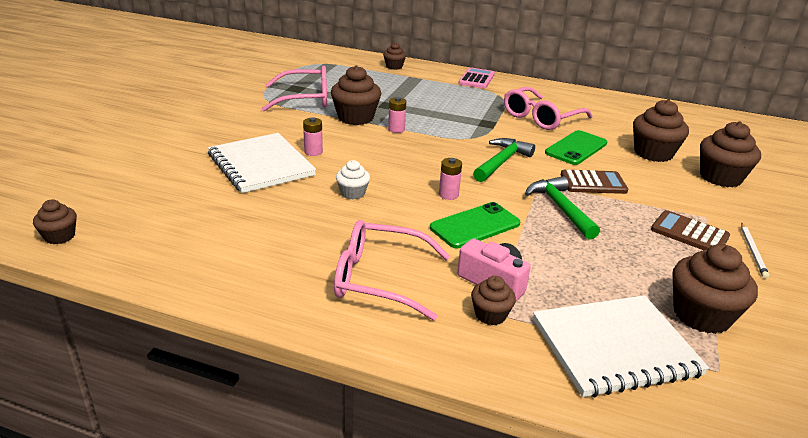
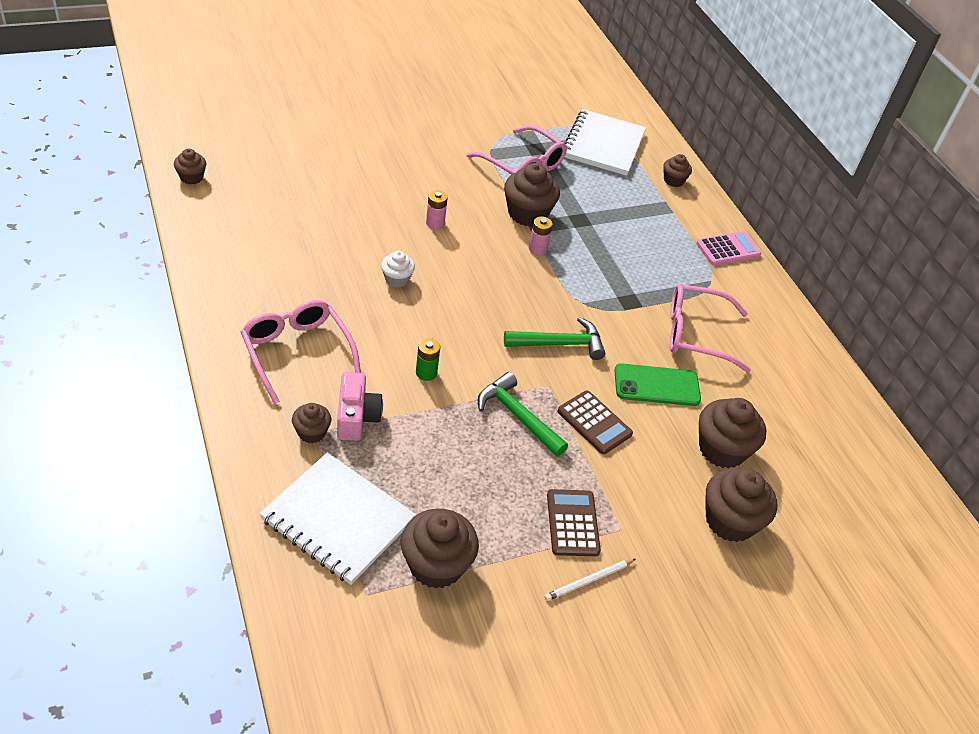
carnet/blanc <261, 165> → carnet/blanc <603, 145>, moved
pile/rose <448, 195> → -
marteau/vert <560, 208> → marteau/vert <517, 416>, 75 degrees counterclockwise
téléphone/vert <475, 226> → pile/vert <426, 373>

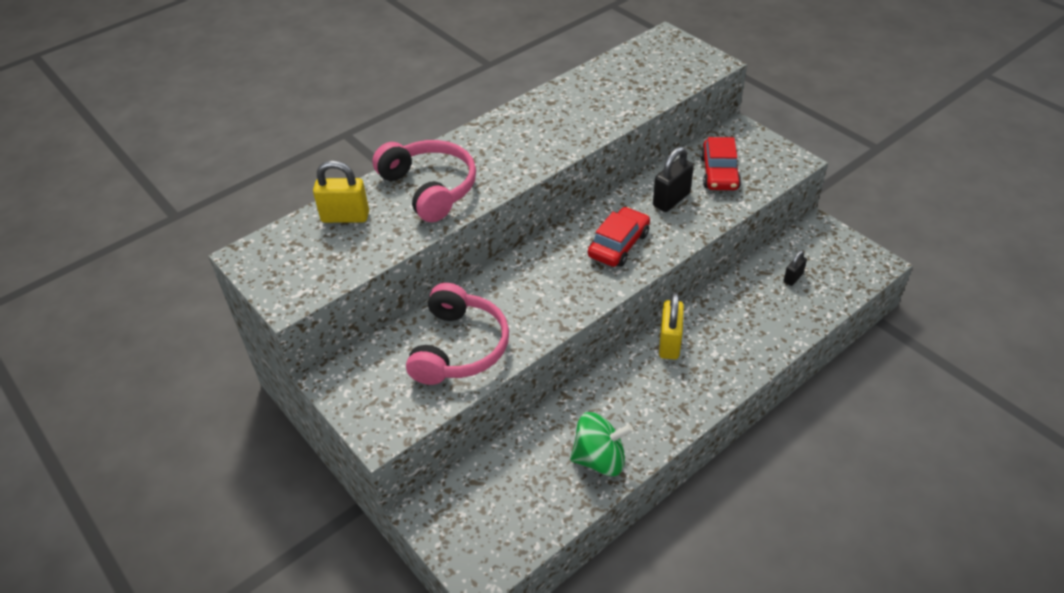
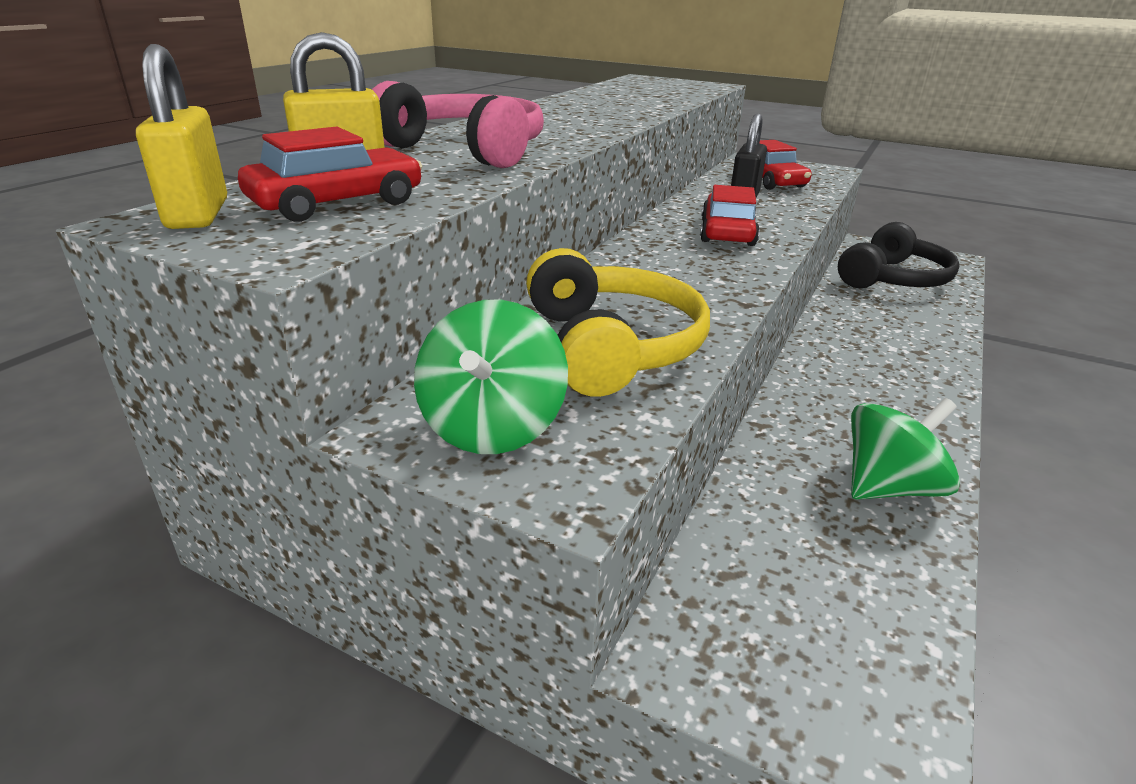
cadenas/noir <793, 278> → casque audio/noir <892, 278>
casque audio/rose <458, 347> → casque audio/jaune <610, 346>
cadenas/jaune <669, 343> → cadenas/jaune <198, 214>, moved
- → voiture/rouge <337, 203>
- → toupie/vert <492, 427>

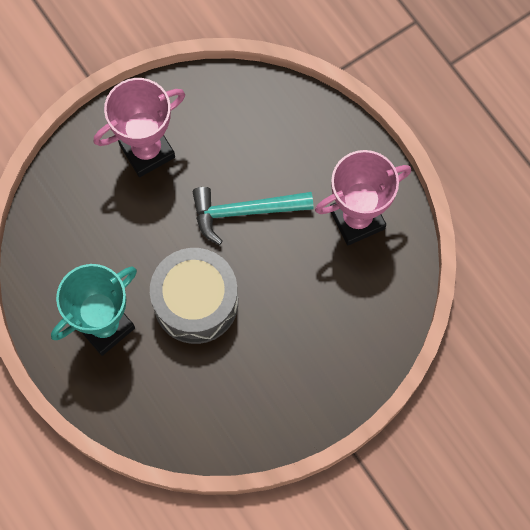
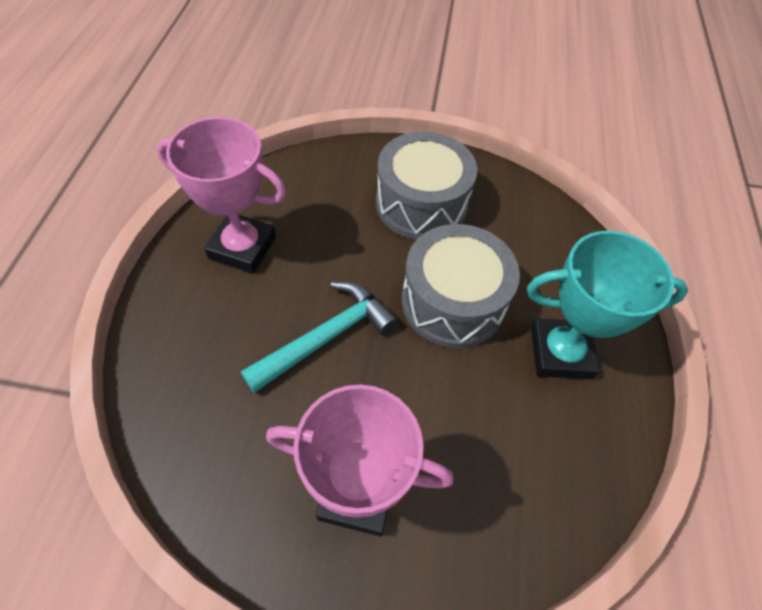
marteau/turquoise <244, 211> → marteau/turquoise <326, 337>, 75 degrees counterclockwise
- → tambour/gris <421, 204>

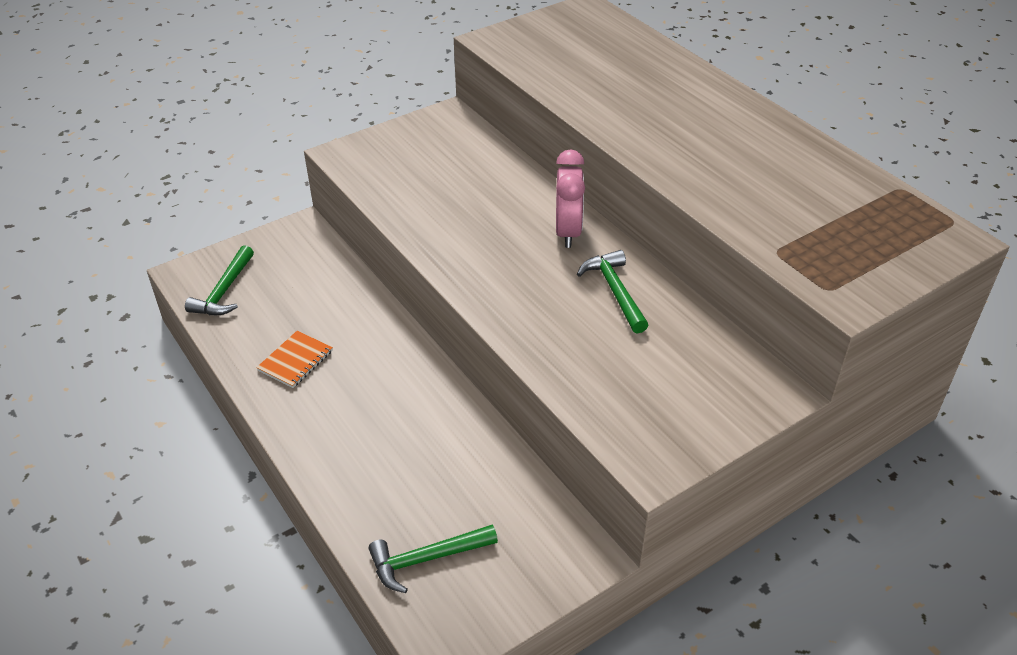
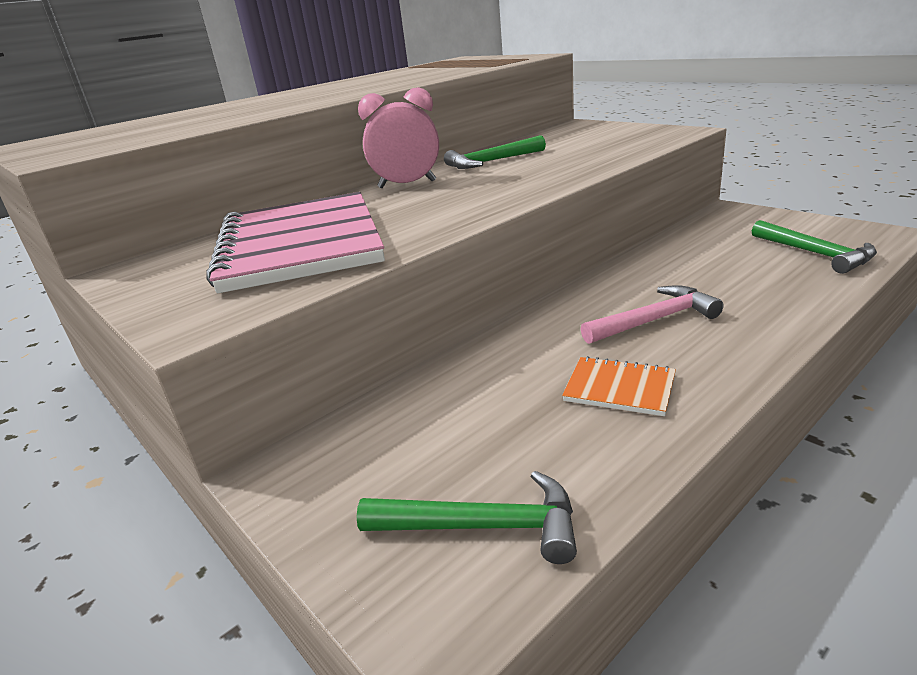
- → carnet/rose <300, 245>
- → marteau/rose <654, 320>

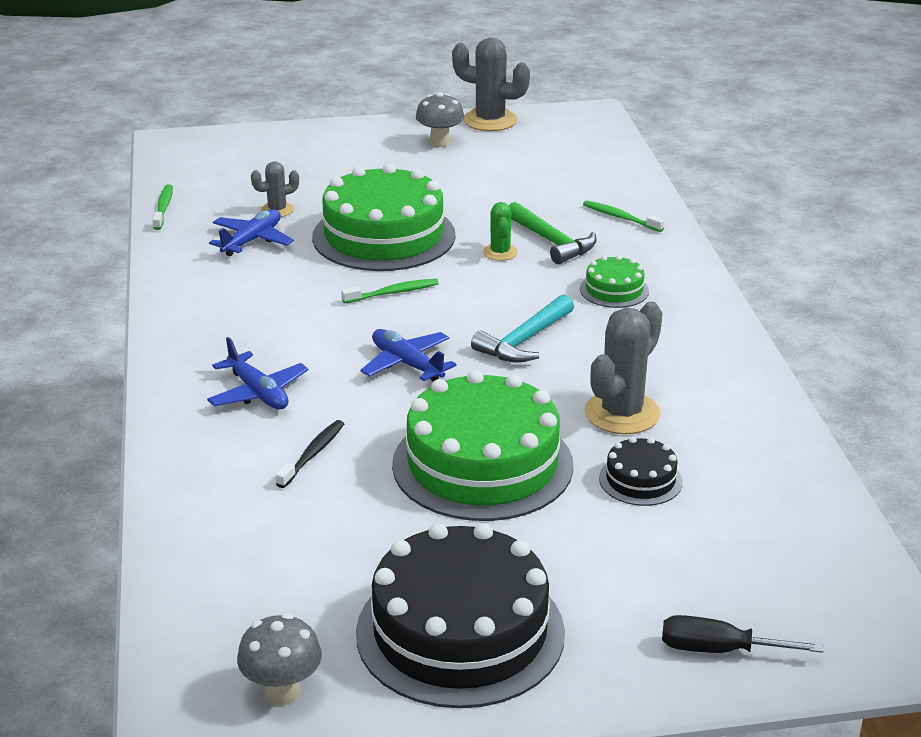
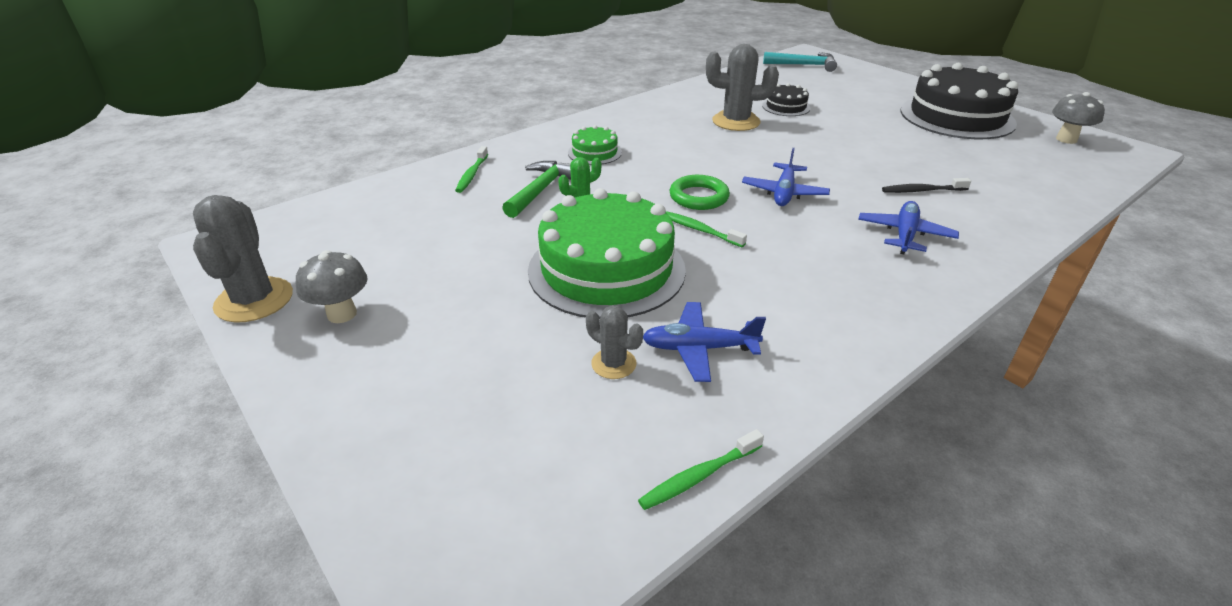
marteau/turquoise <524, 340> → marteau/turquoise <804, 65>, moved
gâteau/vert <482, 464> → -
tournevis/noir <719, 650> → -
- → anneau/vert <699, 197>

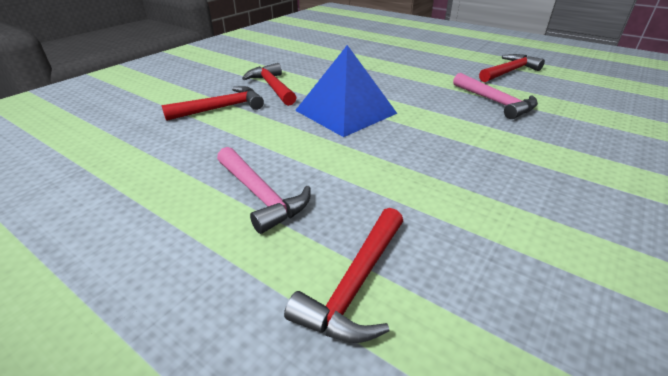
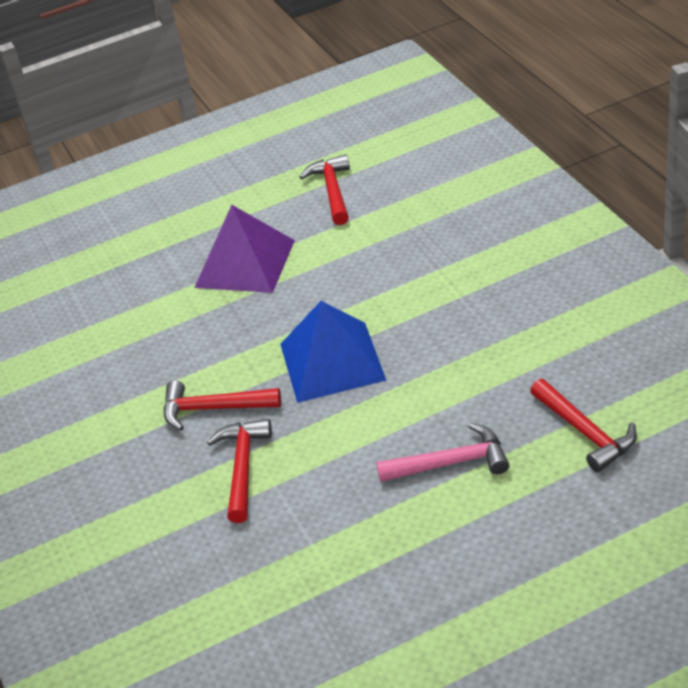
marteau/rose <495, 102> → -
- → pyramide/violet <245, 263>

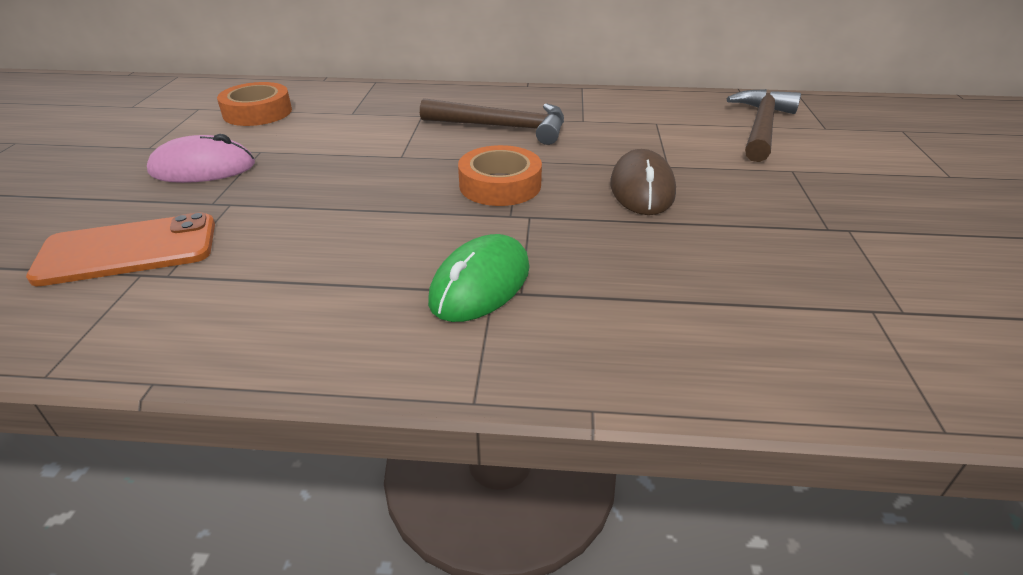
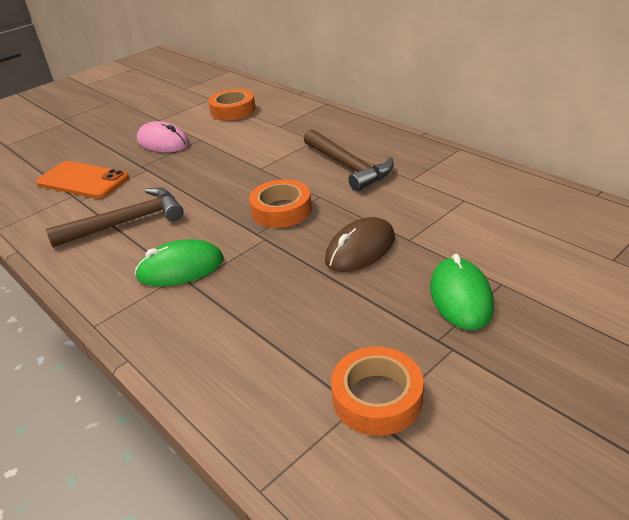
marteau/marron <761, 127> → marteau/marron <126, 222>, moved
- → souris/vert <461, 297>
- → ruban adhésif/orange <377, 397>

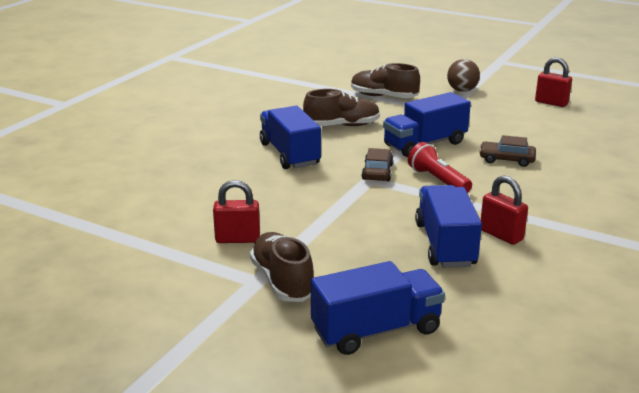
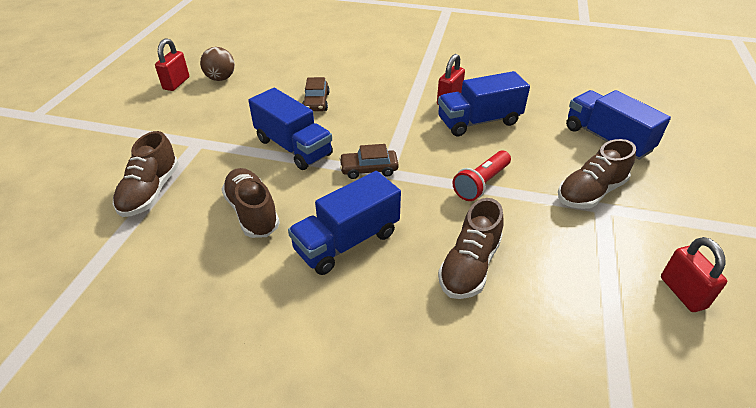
balle/marron <462, 90> → balle/marron <221, 78>, moved
lampe de poche/rouge <437, 180> → lampe de poche/rouge <481, 184>, moved
cadenas/rouge <237, 239> → cadenas/rouge <682, 293>, moved
- → chaussure/marron <469, 266>

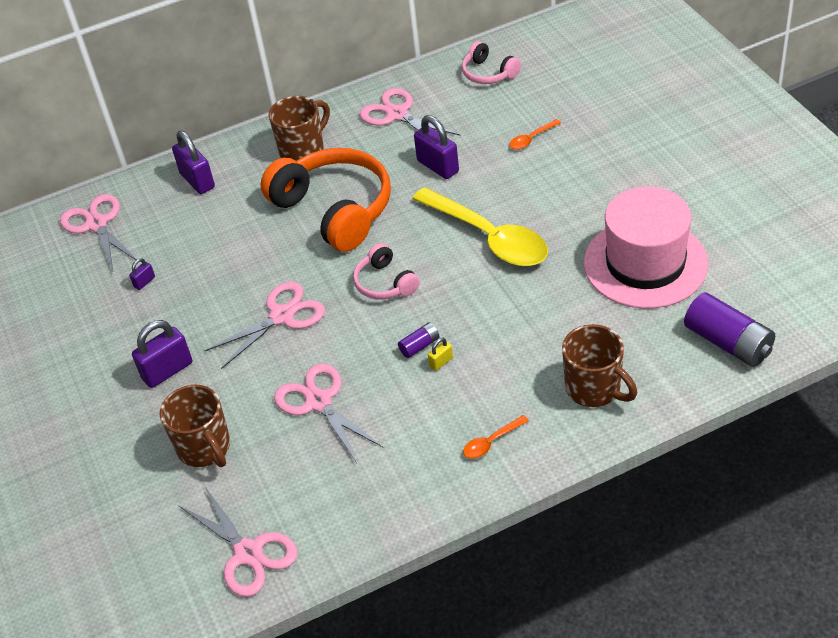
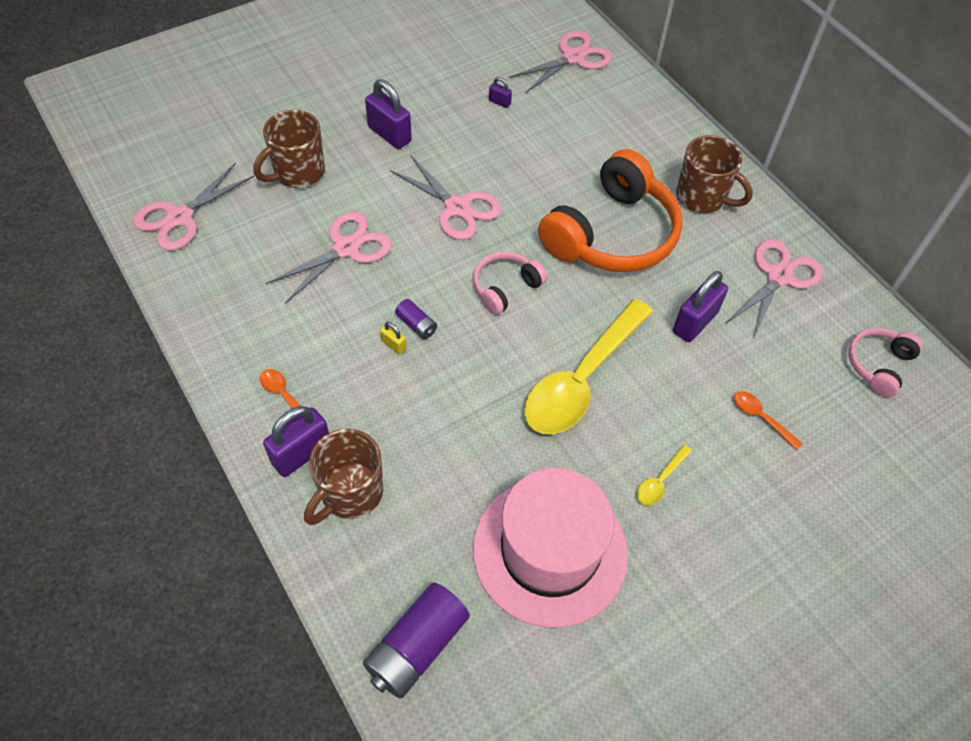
cadenas/violet <197, 180> → cadenas/violet <301, 454>, moved
- → cuillère/jaune <660, 481>

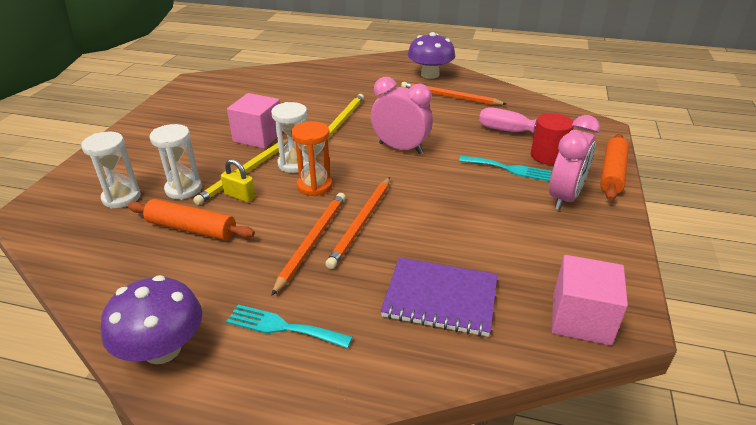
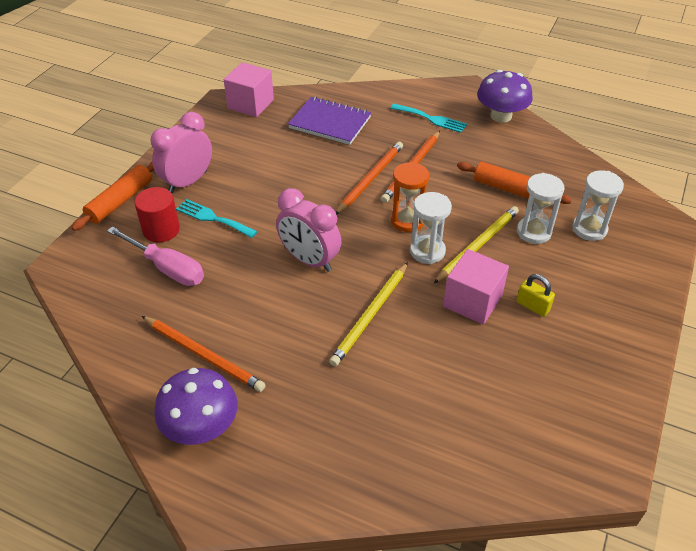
cadenas/jaune <240, 196> → cadenas/jaune <532, 306>, moved

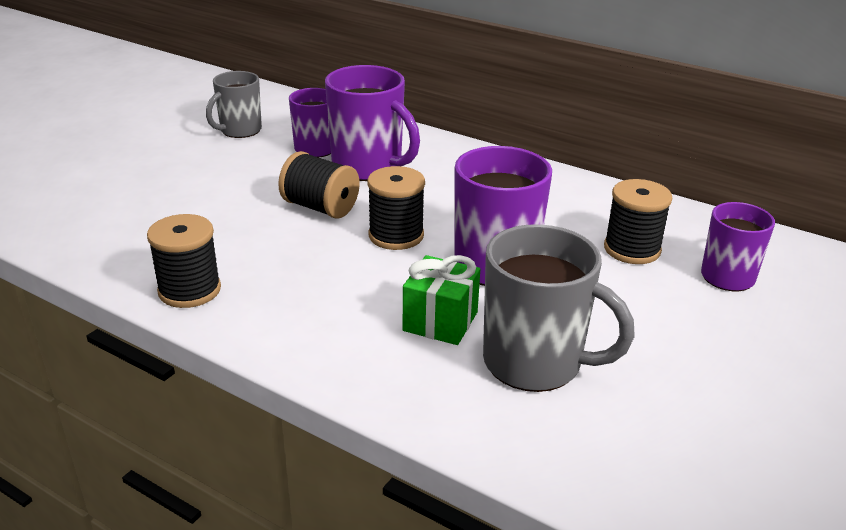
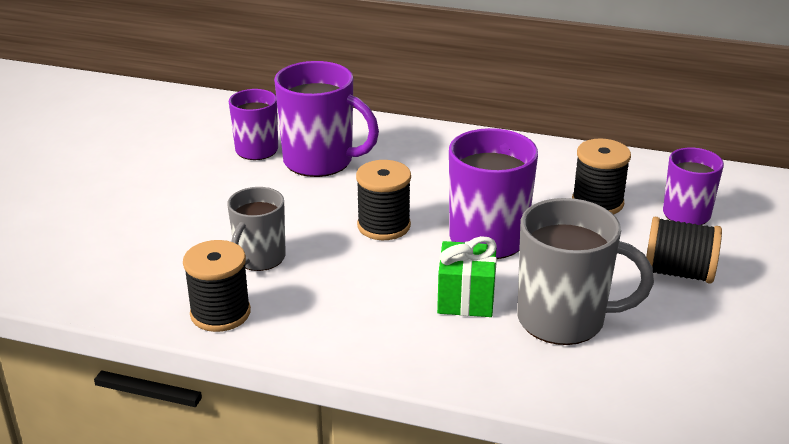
tasse/gris <239, 130> → tasse/gris <259, 258>, moved
bobine/noir <320, 207> → bobine/noir <678, 272>, moved

